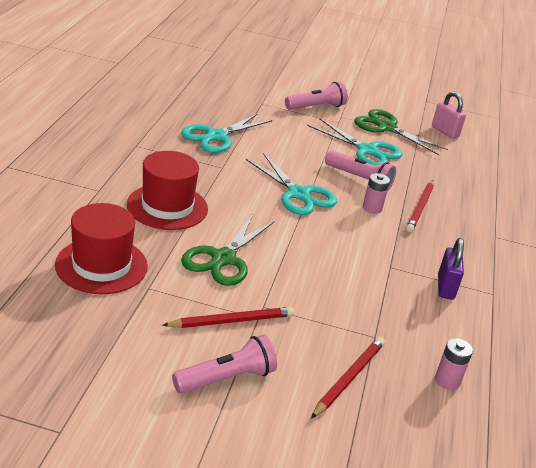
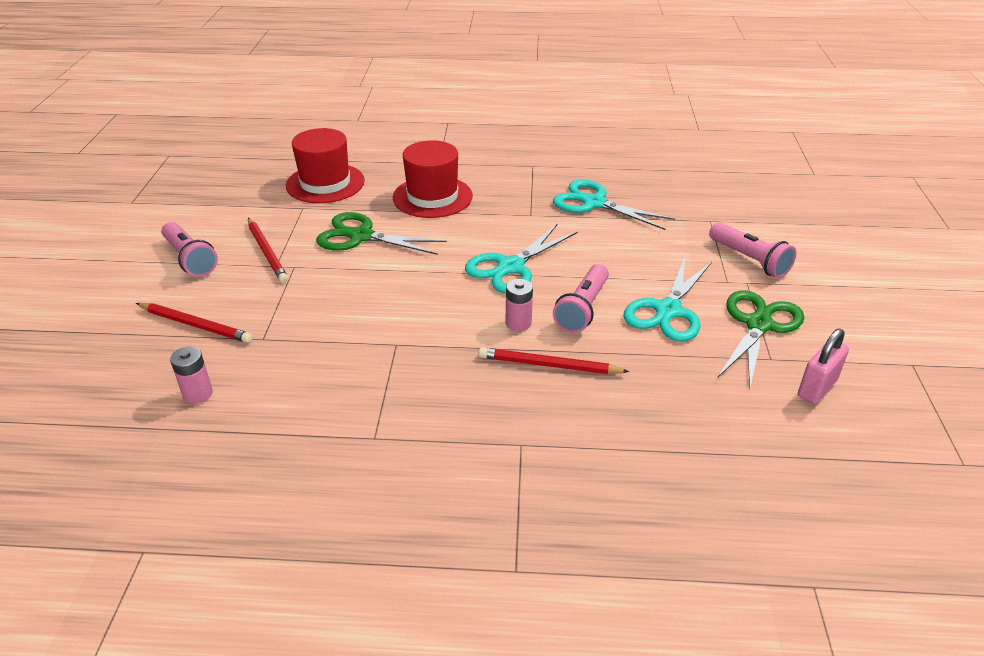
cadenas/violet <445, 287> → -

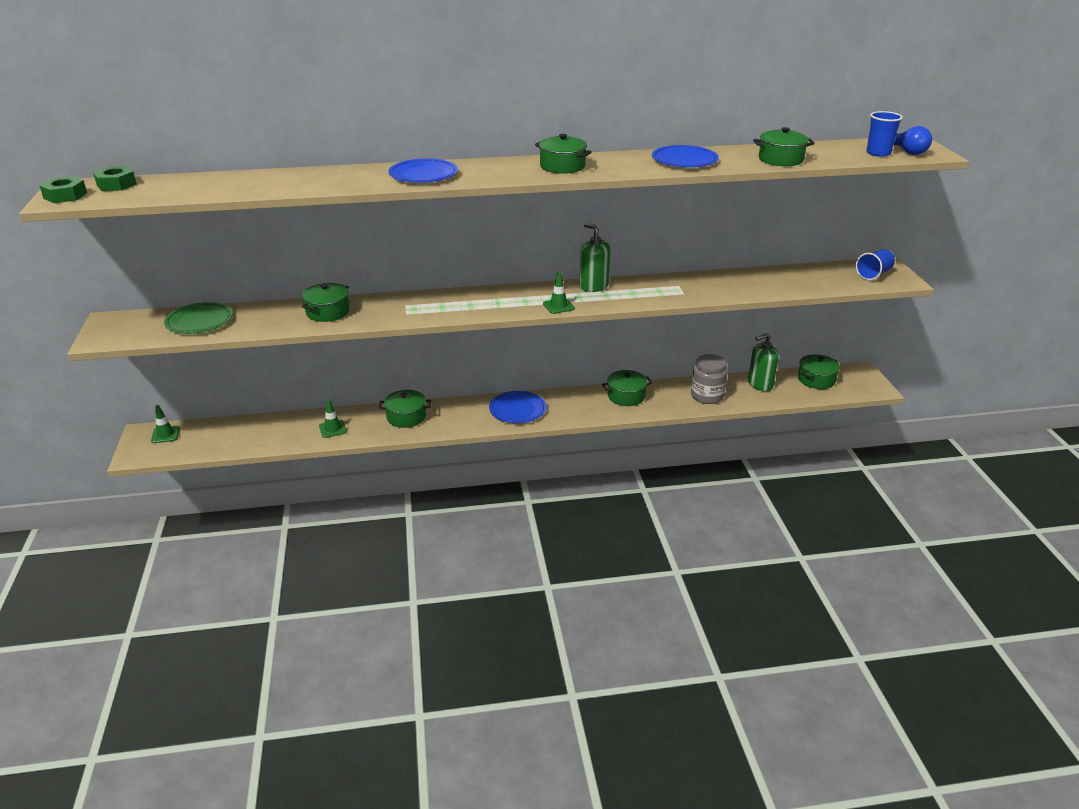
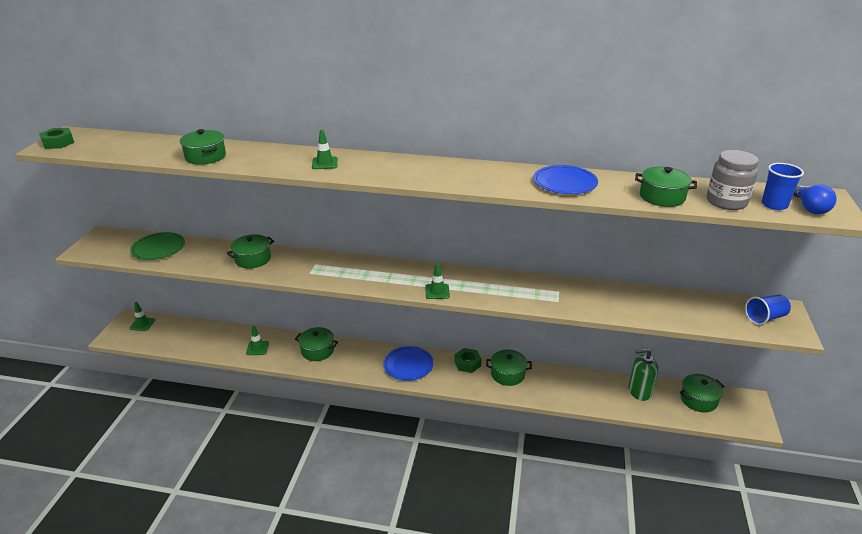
marmite/vert <562, 166> → marmite/vert <205, 157>, moved
assiette/bleu <423, 174> → cône de chantier/vert <325, 163>
écrou/vert <116, 184> → écrou/vert <467, 363>, moved
distributeur de savon/vert <594, 286> → -
bocal/gris <707, 396> → bocal/gris <726, 202>, moved

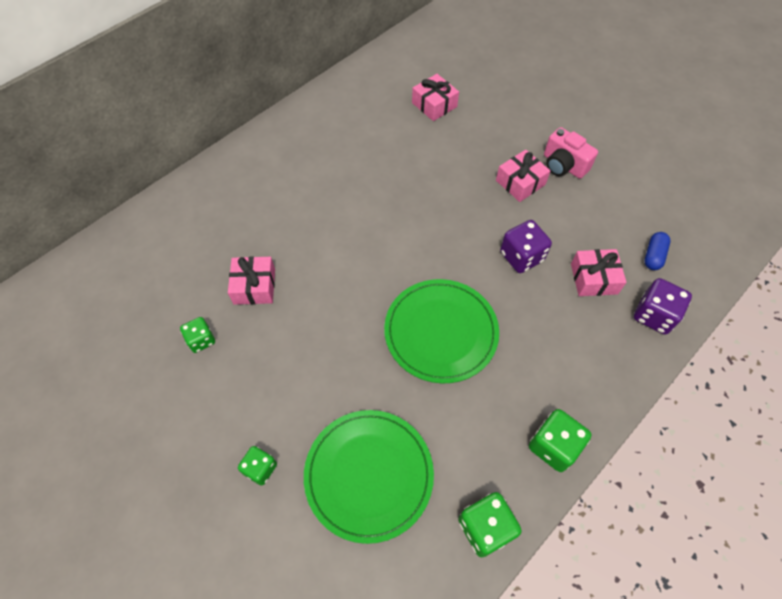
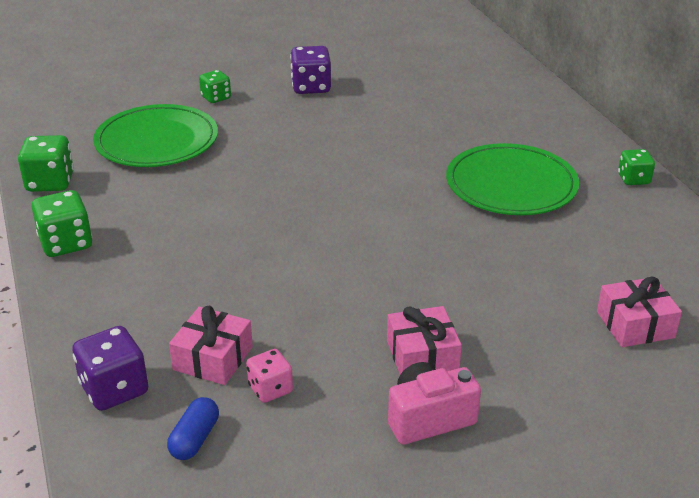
dé/violet <521, 257> → dé/violet <311, 87>, moved
gélule/bleu <653, 256> → gélule/bleu <194, 439>, 60 degrees clockwise
cadeau/rose <254, 286> → -
assiette/vert <441, 332> → assiette/vert <511, 184>, moved
dé/vert <201, 340> → dé/vert <633, 179>, moved
- → dé/rose <270, 389>

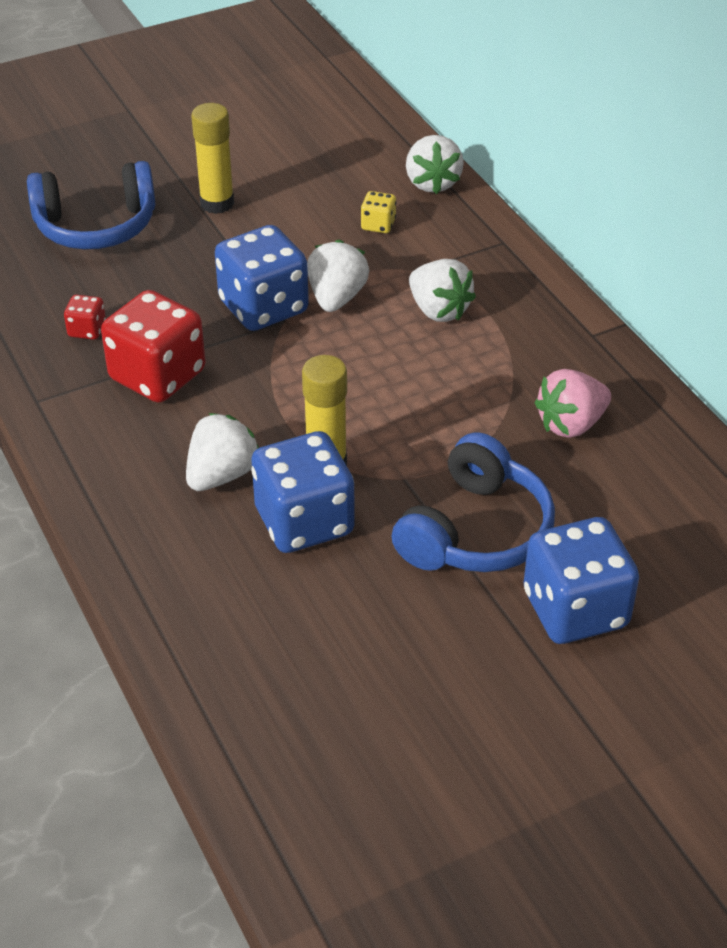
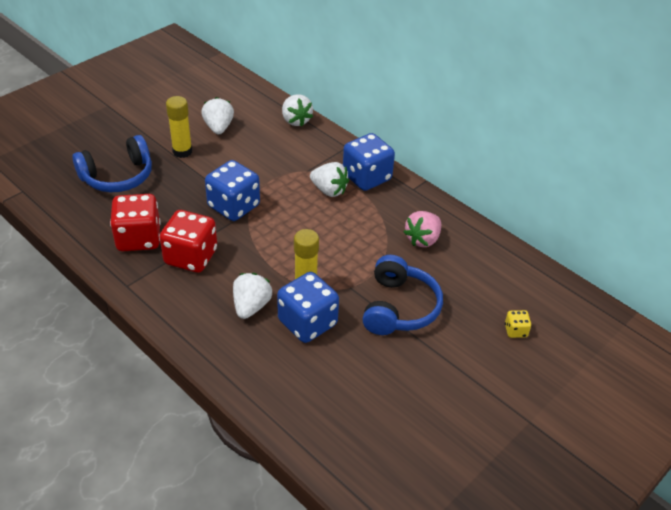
dé/jaune <378, 225> → dé/jaune <515, 331>, moved
fraise/blanc <336, 298> → fraise/blanc <218, 127>, moved
dé/rouge <87, 330> → dé/rouge <138, 238>, x2.22
dé/bleu <575, 610> → dé/bleu <366, 177>, moved

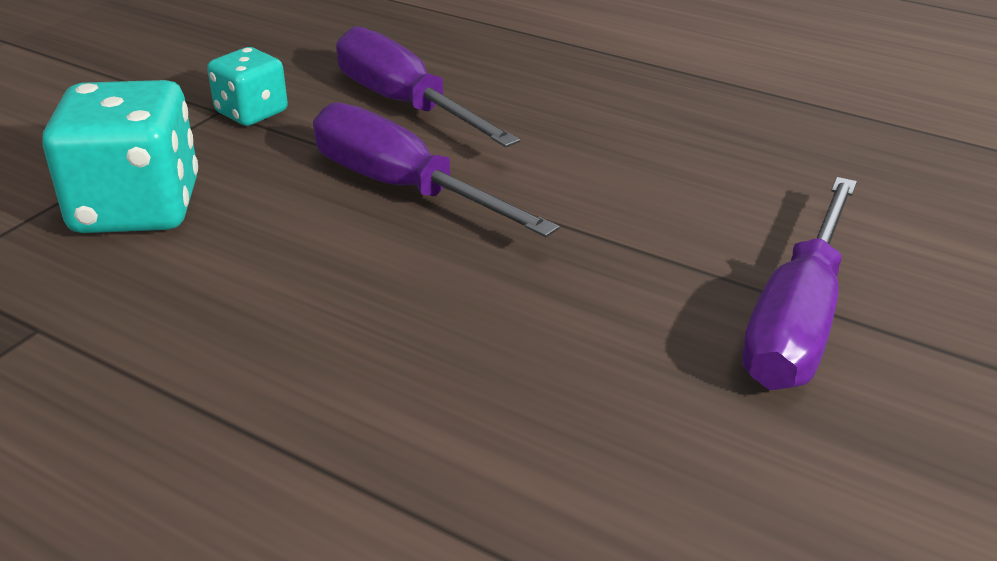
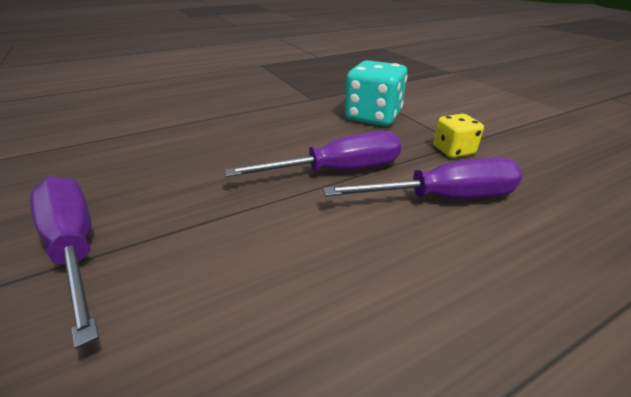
dé/turquoise <251, 112> → dé/jaune <453, 150>

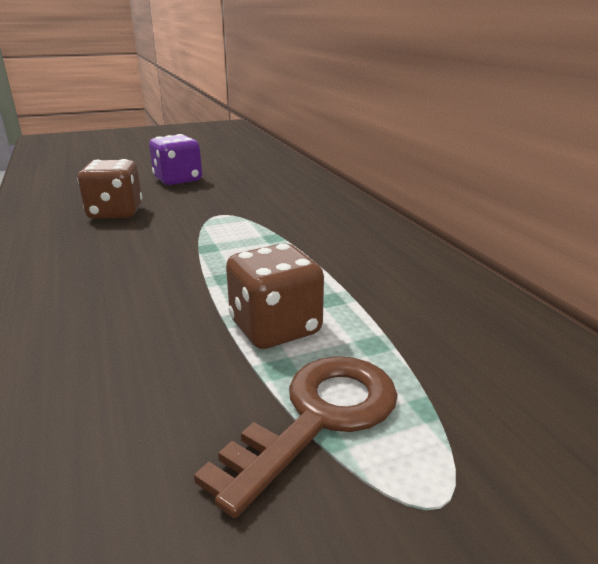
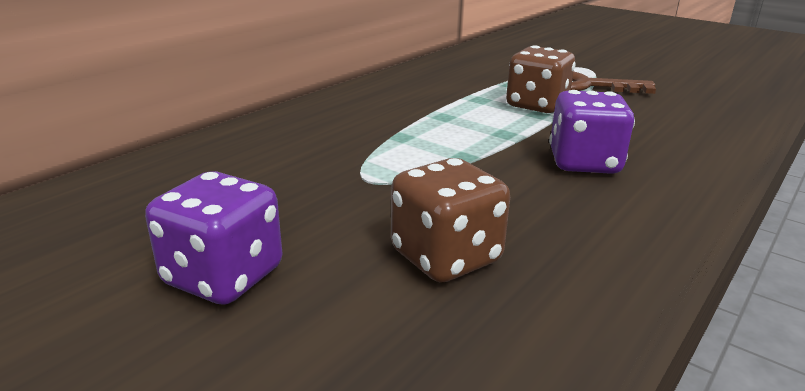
- → dé/violet <584, 163>

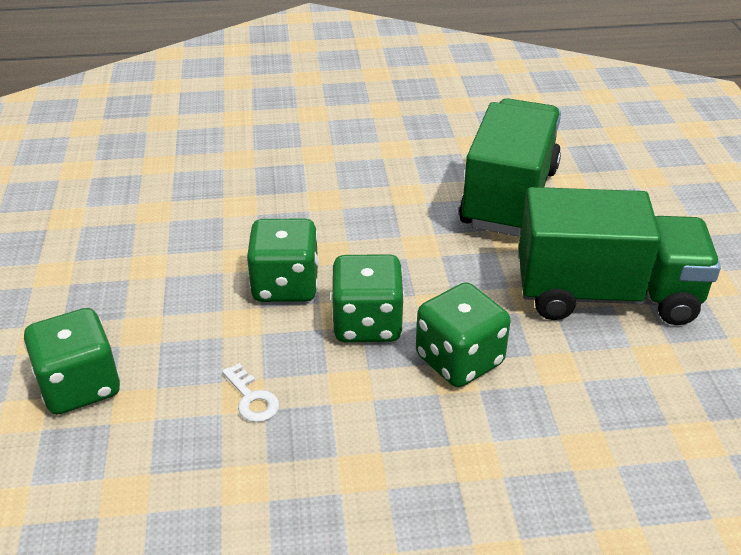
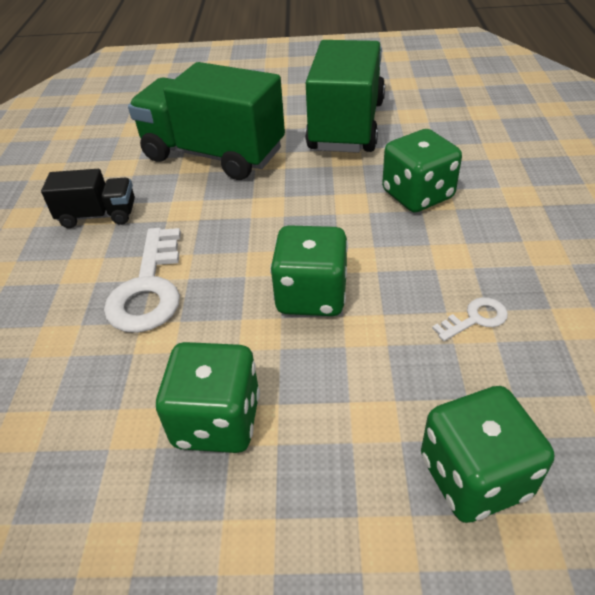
dé/vert <367, 324> → dé/vert <217, 421>, moved
- → camion/noir <98, 215>
- → clé/blanc <149, 288>

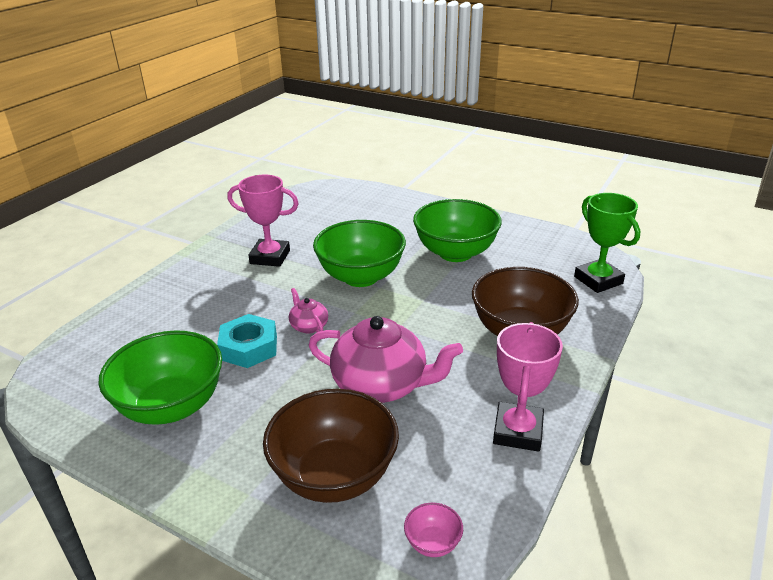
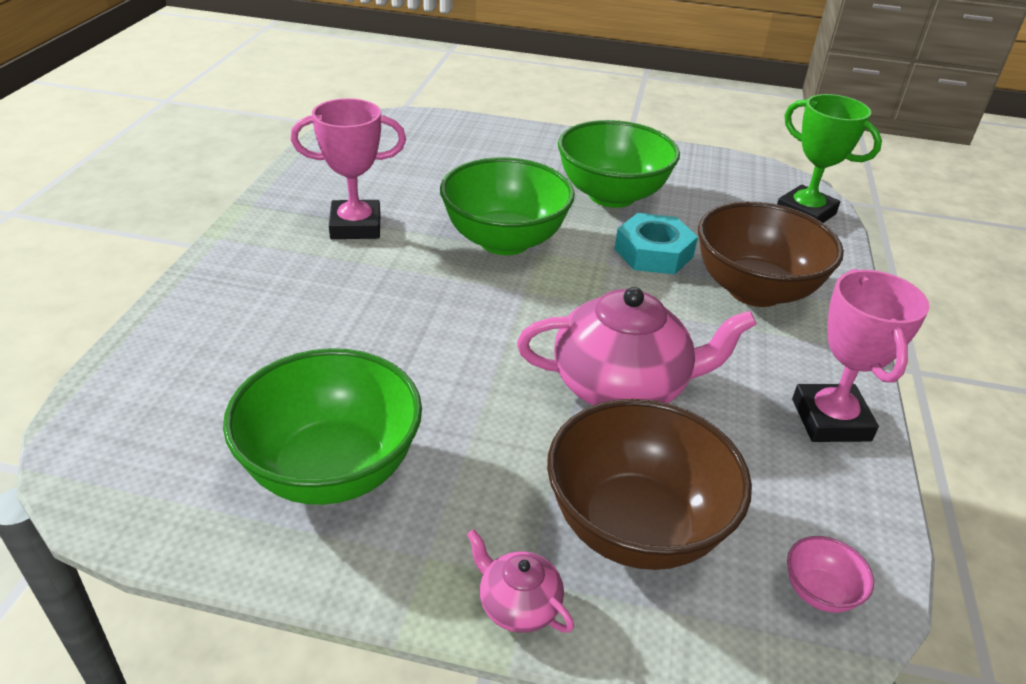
théière/rose <309, 326> → théière/rose <518, 605>, moved
écrou/turquoise <249, 347> → écrou/turquoise <653, 253>, moved

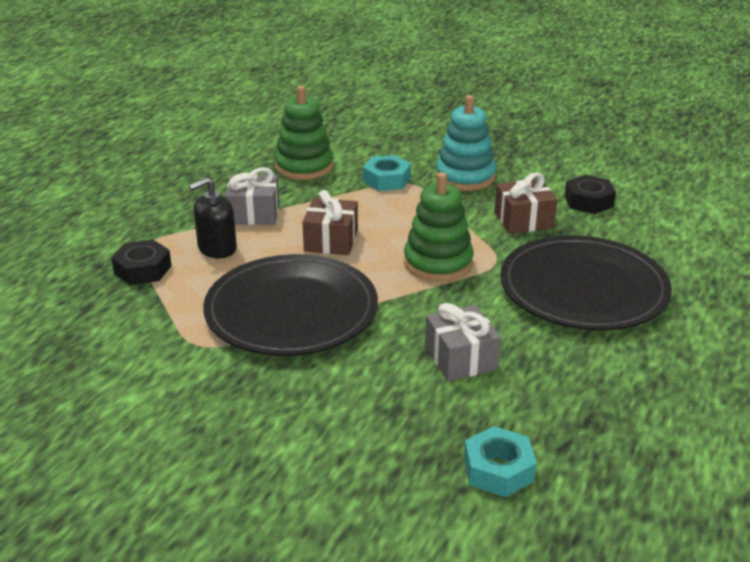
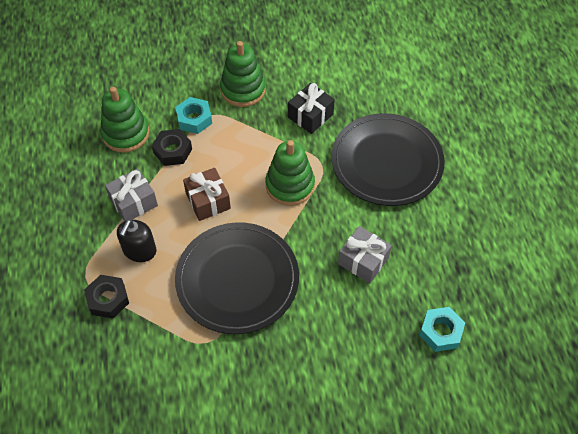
jouet à empiler/turquoise <465, 177> → jouet à empiler/vert <243, 90>
cadeau/marron <523, 220> → cadeau/noir <310, 116>
écrou/noir <588, 201> → écrou/noir <173, 151>, moved

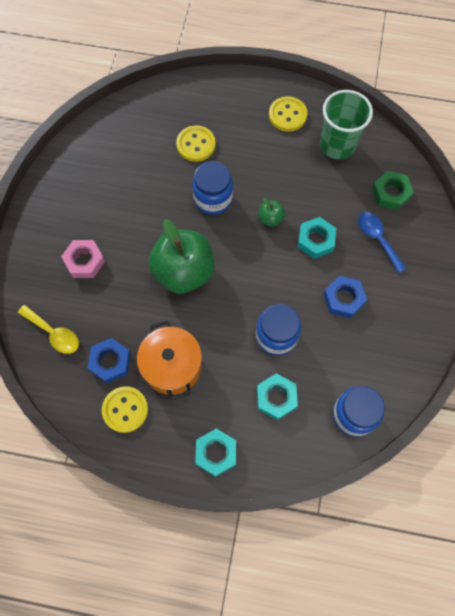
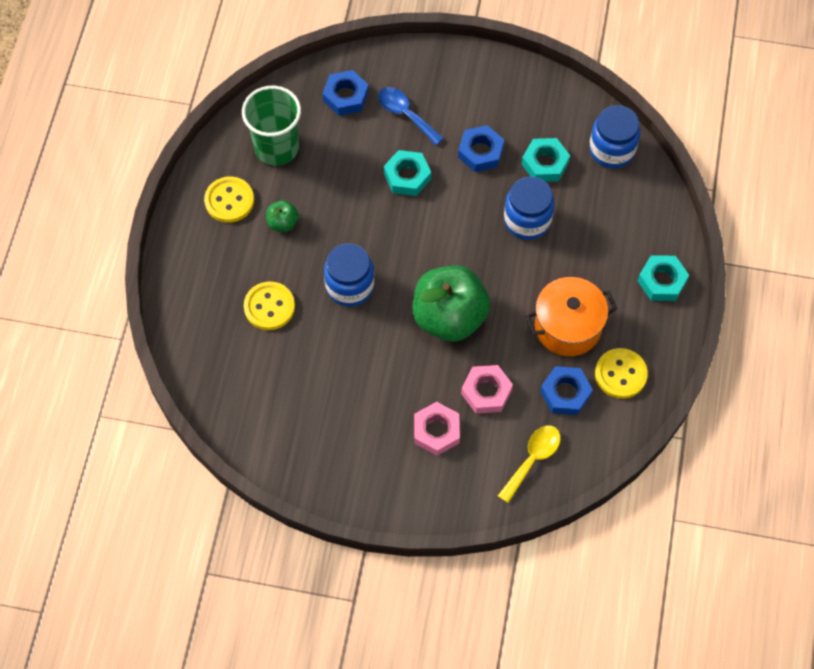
écrou/vert <391, 193> → écrou/bleu <345, 96>
pomme/vert <270, 218> → pomme/vert <283, 223>, moved
cuillère/bleu <377, 239> → cuillère/bleu <405, 114>, 75 degrees clockwise
écrou/turquoise <276, 398> → écrou/turquoise <545, 163>, moved
- → écrou/rose <486, 392>

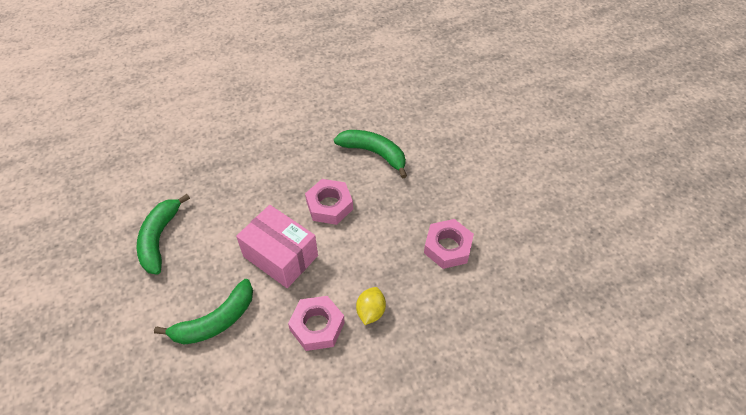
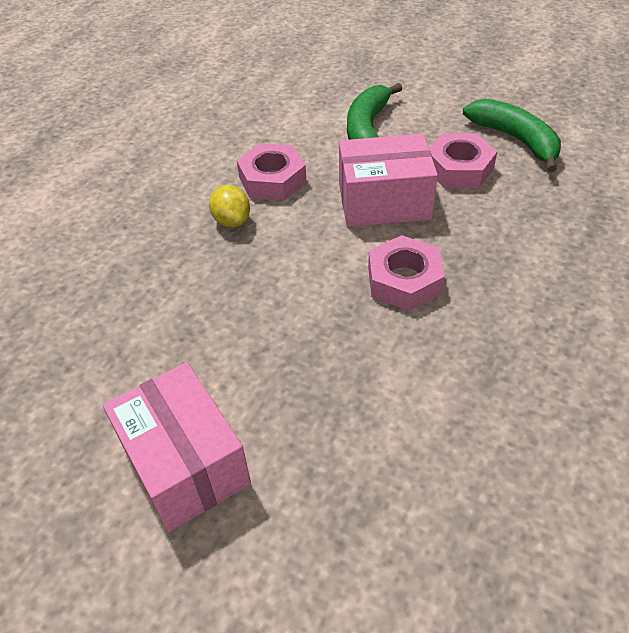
banane/vert <374, 153> → -
écrou/rose <447, 247> → écrou/rose <459, 168>, moved
- → boîte/rose <185, 463>

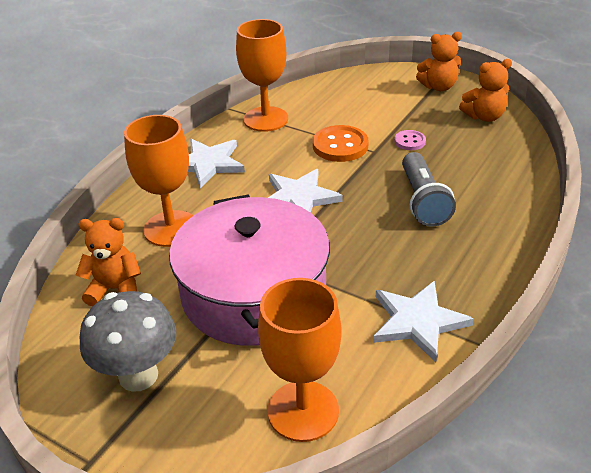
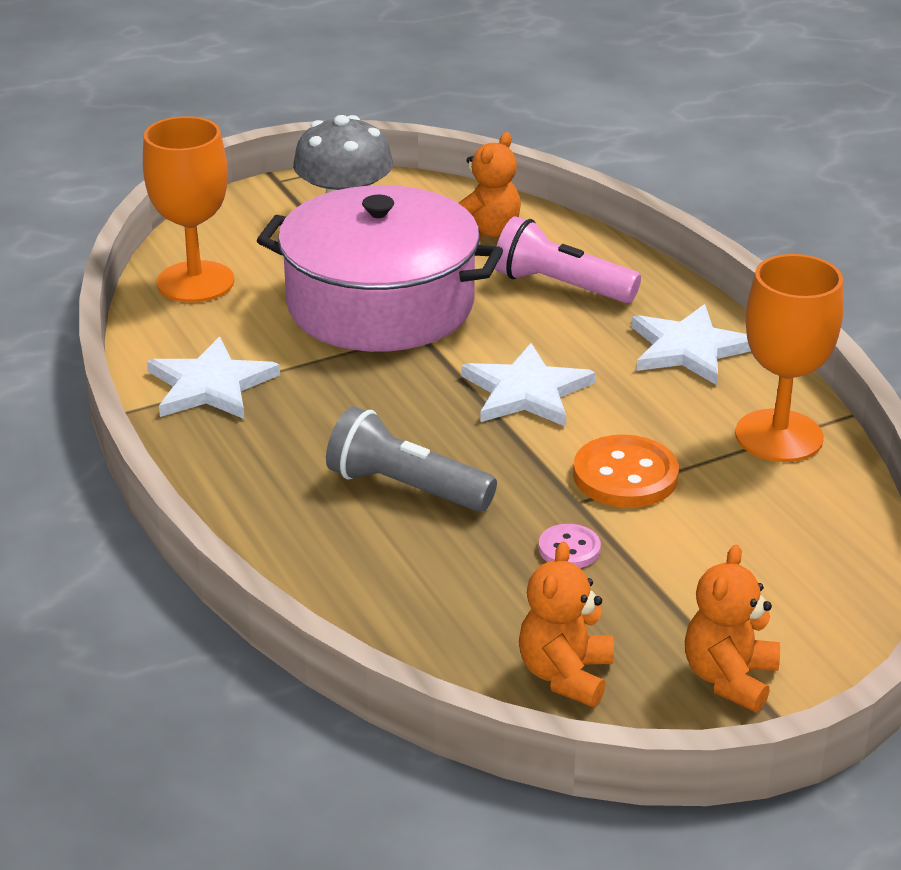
verre à pied/orange <171, 228> → lampe de poche/rose <561, 286>

